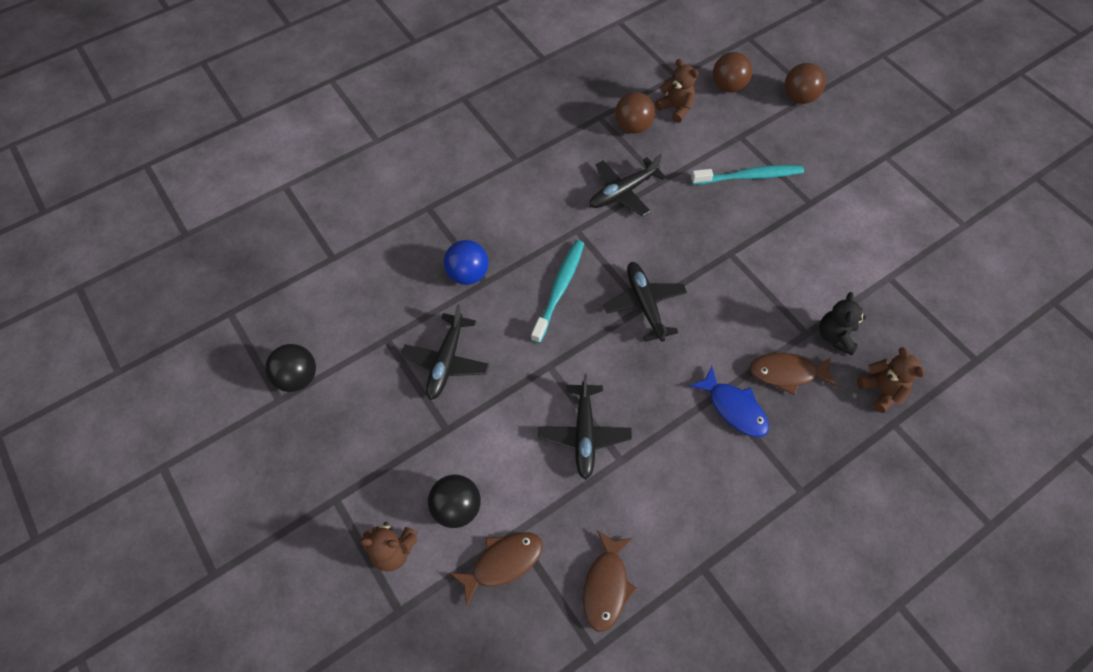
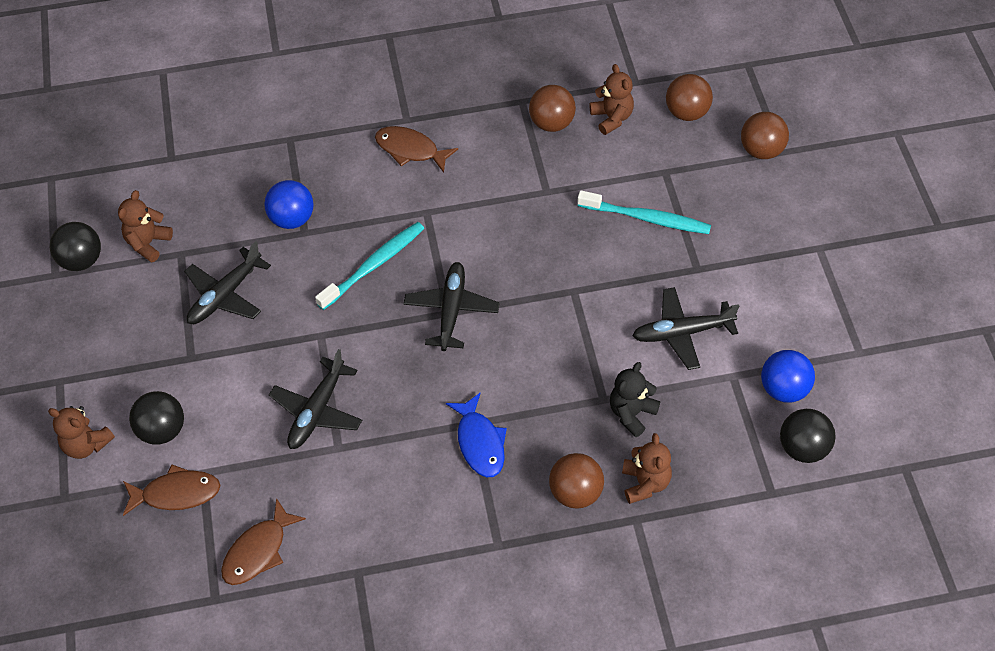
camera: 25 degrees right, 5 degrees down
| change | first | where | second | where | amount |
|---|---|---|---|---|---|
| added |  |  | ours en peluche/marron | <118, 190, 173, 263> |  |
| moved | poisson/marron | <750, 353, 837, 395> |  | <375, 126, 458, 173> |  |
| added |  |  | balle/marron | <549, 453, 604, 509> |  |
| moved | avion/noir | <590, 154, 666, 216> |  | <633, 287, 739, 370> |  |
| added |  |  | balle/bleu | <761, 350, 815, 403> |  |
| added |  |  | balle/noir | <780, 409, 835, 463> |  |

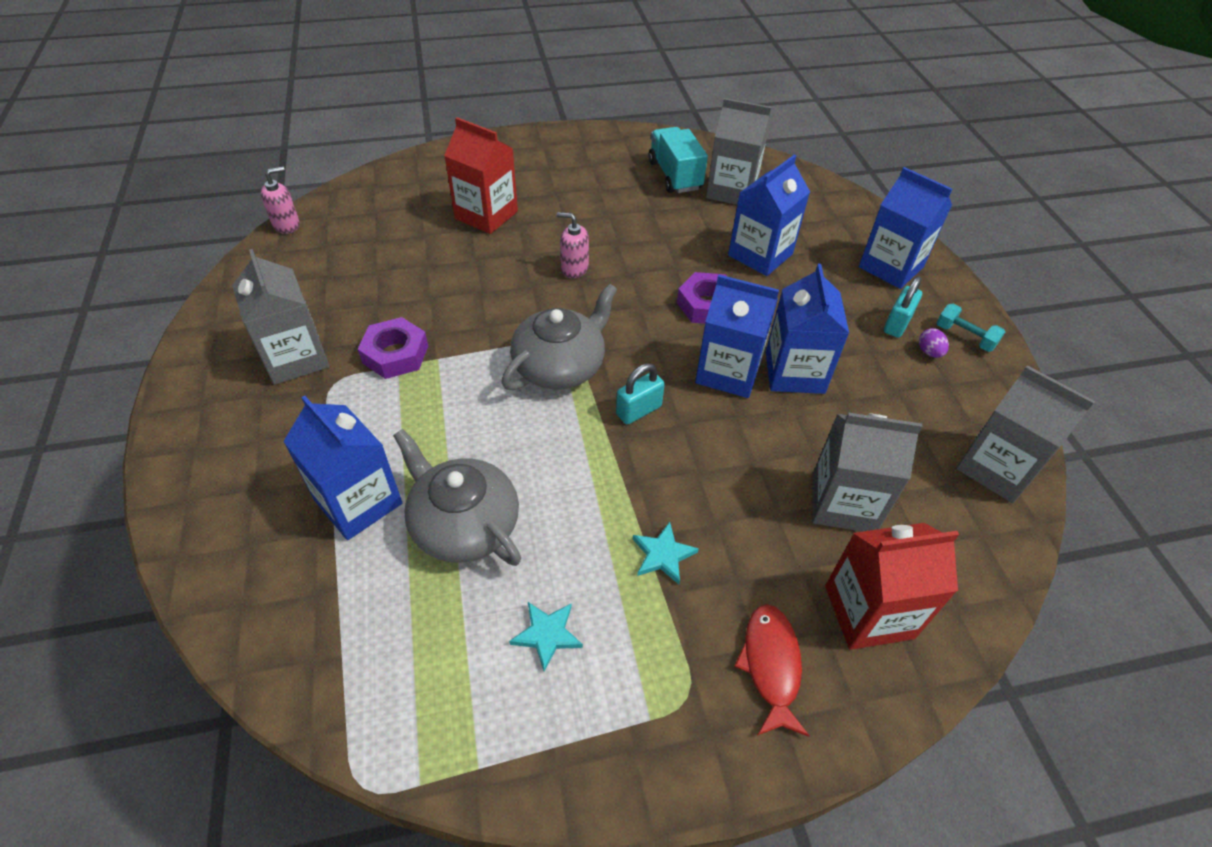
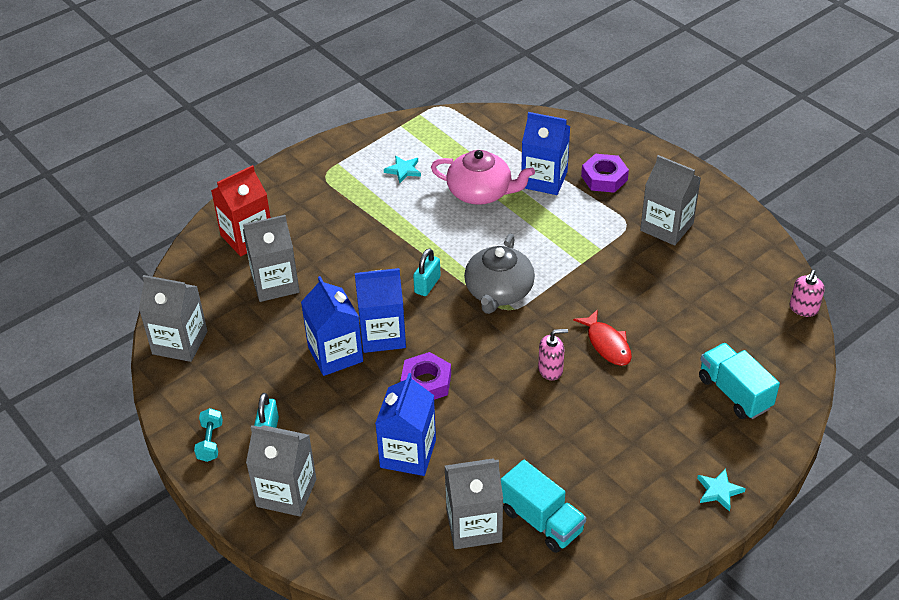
camera: 155 degrees right, 5 degrees down
| change | first | where | second | where | amount |
|---|---|---|---|---|---|
| turned | haltère/turquoise | <936, 304, 1005, 352> |  | <194, 408, 223, 462> | 75 degrees clockwise |
| recoloured | brique de lait/bleu | <859, 167, 952, 289> | brique de lait/gris | <246, 425, 316, 516> |  |
| recoloured | théière/gris | <393, 429, 521, 566> | théière/rose | <431, 150, 535, 205> |  |
| moved | poisson/rouge | <734, 604, 809, 737> |  | <573, 309, 632, 366> |  |
| moved | écrou/violet | <358, 317, 428, 379> |  | <581, 154, 629, 193> |  |
| moved | étoile/turquoise | <633, 522, 699, 584> |  | <697, 468, 746, 512> |  |
| added |  |  | camion/turquoise | <699, 343, 780, 419> |  |
| removed | brique de lait/rouge | <444, 117, 518, 234> |  |  |  |
| removed | œuf/violet | <919, 328, 949, 358> |  |  |  |

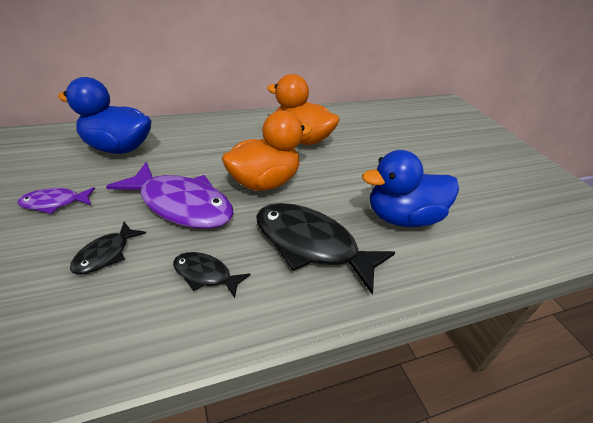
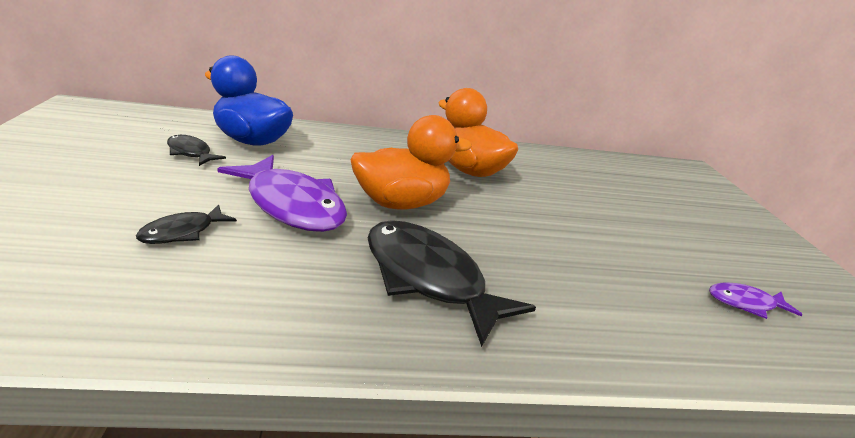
camera: 15 degrees right, 10 degrees down
| change | first | where | second | where | amount |
|---|---|---|---|---|---|
| moved | poisson/noir | <173, 252, 250, 298> |  | <167, 135, 226, 166> |  |
| moved | poisson/violet | <18, 187, 95, 214> |  | <709, 282, 803, 319> |  |
| removed | canard/bleu | <362, 150, 459, 227> |  |  |  |

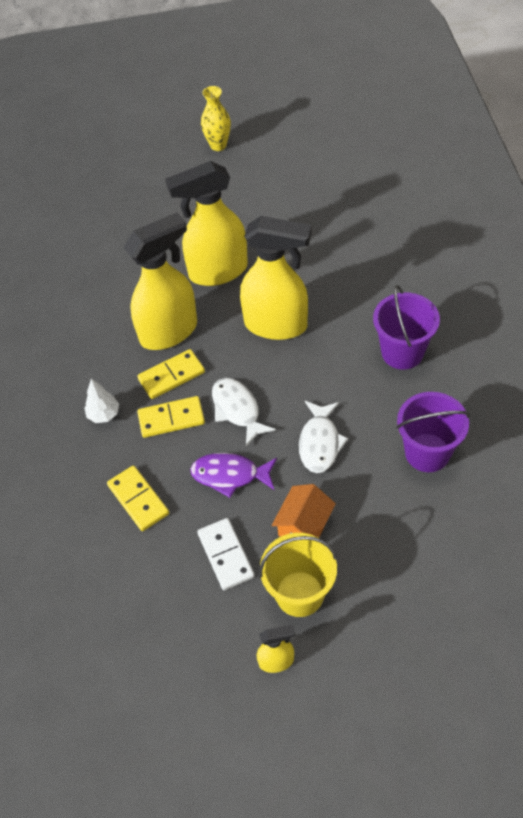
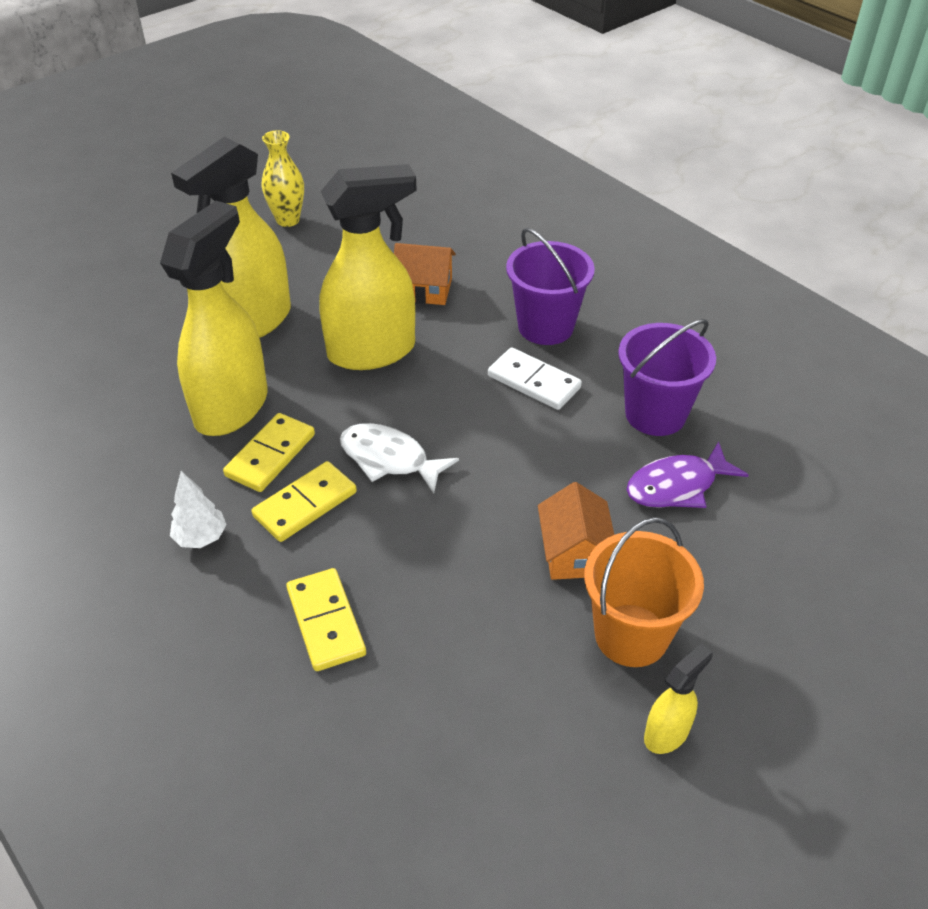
camera: 35 degrees left, 10 degrees down
| change | first | where | second | where | amount |
|---|---|---|---|---|---|
| moved | vase/jaune | <201, 86, 231, 151> |  | <262, 130, 304, 227> |  |
| turned | domino/jaune | <107, 465, 169, 531> |  | <286, 568, 366, 671> | 45 degrees clockwise |
| added |  |  | maison/orange | <394, 243, 456, 305> |  |
| moved | domino/blanc | <197, 518, 255, 590> |  | <488, 347, 582, 410> |  |
| recoloured | seau/jaune | <259, 533, 337, 617> | seau/orange | <584, 517, 704, 667> |  |
| moved | poisson/violet | <190, 453, 277, 498> |  | <626, 441, 748, 508> |  |
| removed | poisson/blanc | <299, 401, 348, 473> |  |  |  |

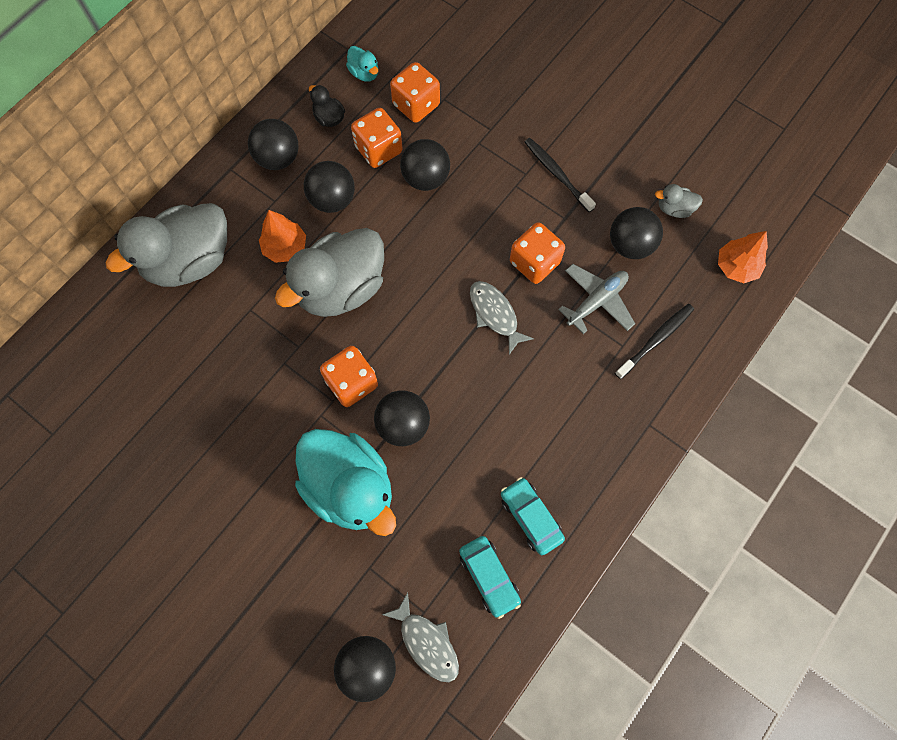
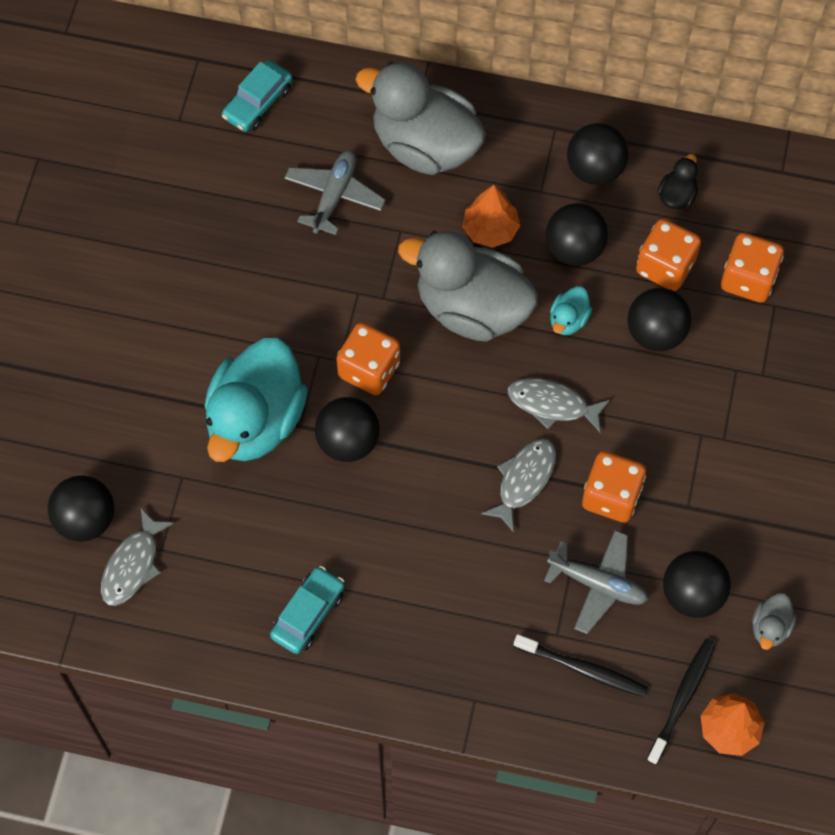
camera: 65 degrees right, 5 degrees down
| change | first | where | second | where | amount |
|---|---|---|---|---|---|
| moved | voiture/turquoise | <459, 536, 521, 619> |  | <222, 60, 292, 132> |  |
| added |  |  | avion/gris | <284, 150, 386, 235> |  |
| added |  |  | poisson/gris | <508, 378, 610, 433> |  |
| moved | canard/turquoise | <346, 46, 378, 82> |  | <550, 286, 592, 335> |  |
| moved | brosse à dents/noir | <525, 138, 596, 212> |  | <647, 639, 715, 765> |  |
| turned | canard/gris | <655, 184, 703, 218> |  | <752, 593, 797, 650> | 135 degrees counterclockwise |

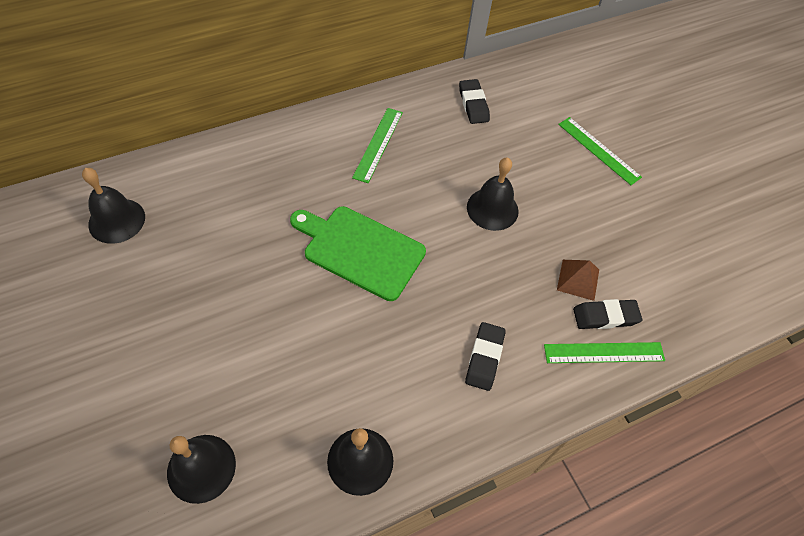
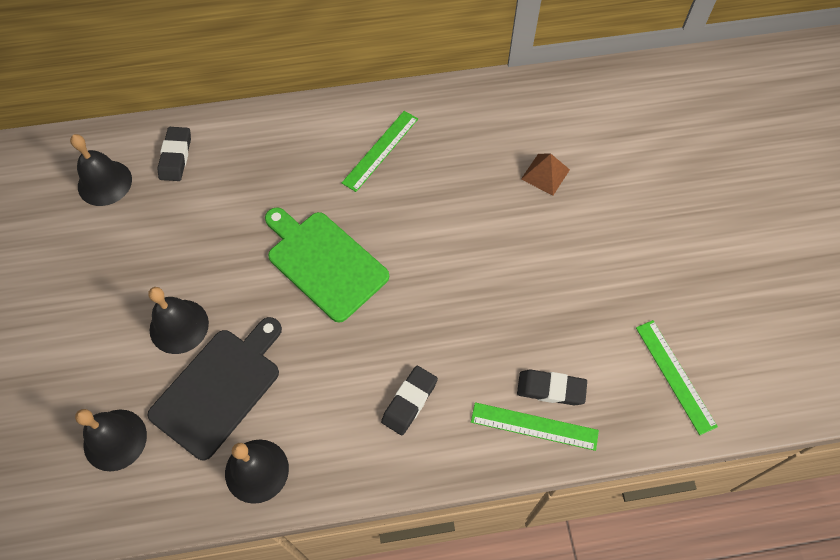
camera: 20 degrees right, 5 degrees up
| change | first | where | second | where | amount |
|---|---|---|---|---|---|
| added |  |  | planche à découper/noir | <147, 317, 282, 460> |  |
| moved | cloche/noir | <467, 158, 519, 231> |  | <148, 287, 209, 354> |  |
| moved | gomme/noir | <459, 79, 490, 124> |  | <158, 127, 191, 181> |  |
| moved | pyramide/marron | <557, 260, 599, 301> |  | <521, 154, 570, 195> |  |
| moved | règle/vert | <558, 117, 642, 185> |  | <636, 320, 718, 435> |  |

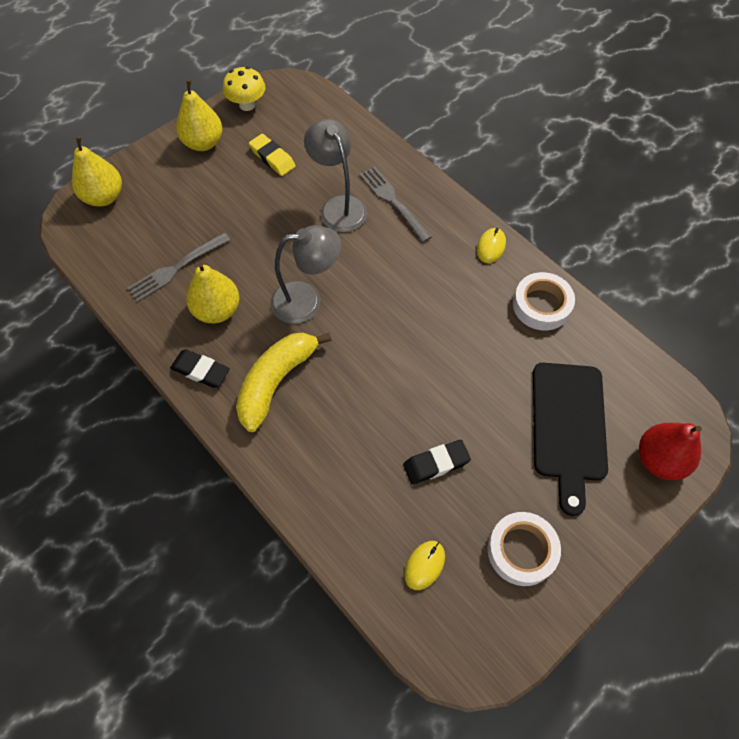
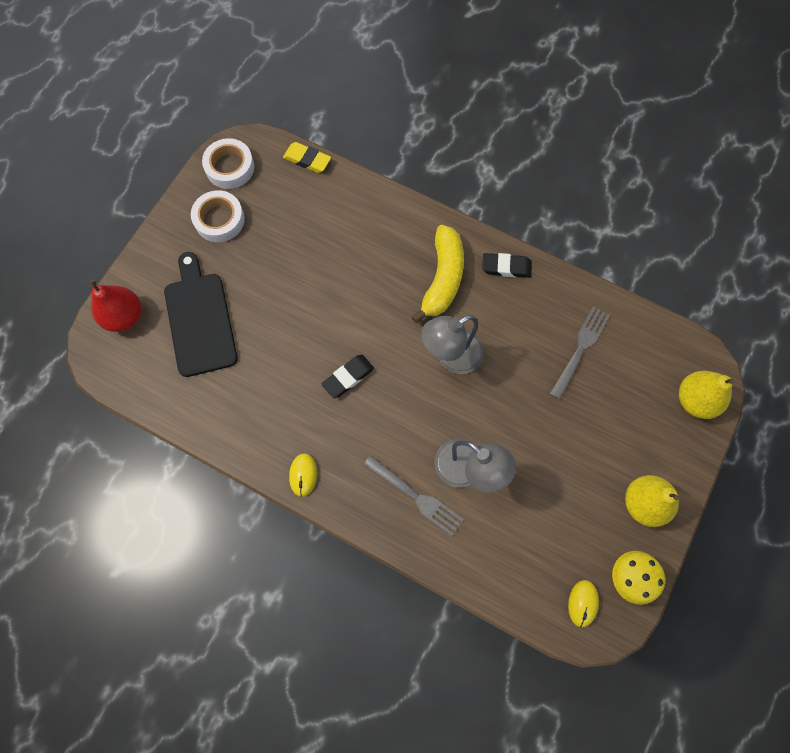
camera: 160 degrees right, 10 degrees up
| change | first | where | second | where | amount |
|---|---|---|---|---|---|
| moved | ruban adhésif/blanc | <513, 272, 575, 331> |  | <202, 138, 254, 189> |  |
| moved | gomme/jaune | <249, 134, 296, 176> |  | <283, 142, 331, 173> |  |
| moved | gomme/noir | <403, 440, 471, 485> |  | <321, 355, 374, 398> |  |
| moved | souris/jaune | <404, 541, 445, 590> |  | <568, 580, 599, 628> |  |
| removed | poire/jaune | <186, 262, 239, 323> |  |  |  |

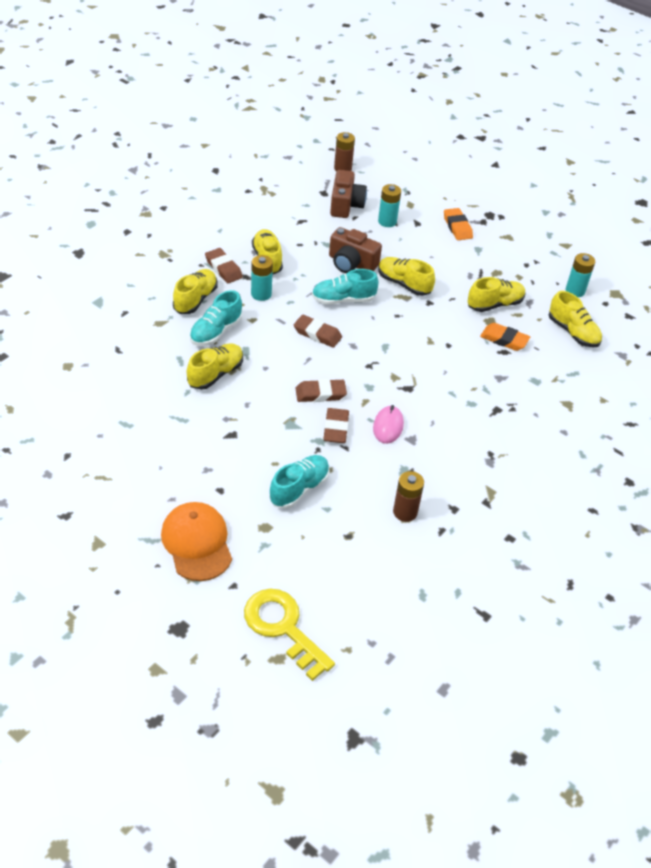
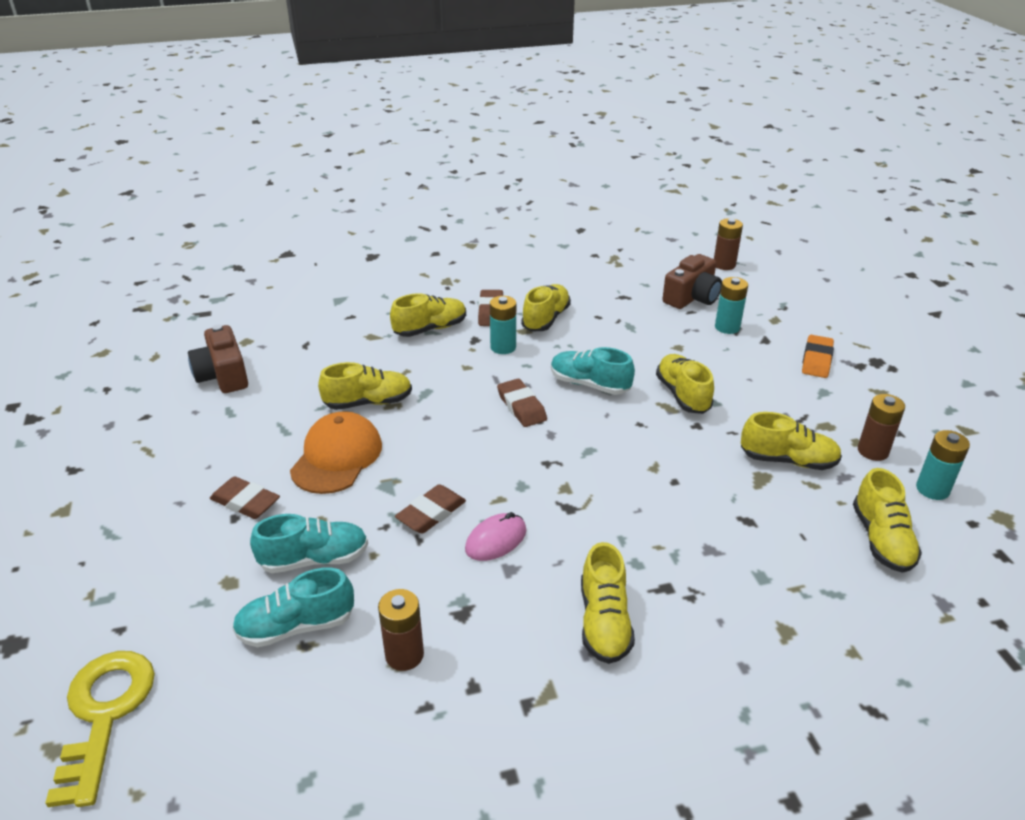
camera: 40 degrees right, 10 degrees down
| change | first | where | second | where | amount |
|---|---|---|---|---|---|
| moved | appareil photo/marron | <329, 227, 382, 273> |  | <188, 324, 248, 393> |  |
| moved | gomme/marron | <295, 379, 347, 402> |  | <210, 476, 280, 519> |  |
| moved | chaussure/turquoise | <190, 290, 242, 346> |  | <232, 568, 354, 647> |  |
| moved | casquette/orange | <161, 502, 232, 581> |  | <290, 411, 382, 494> |  |
| added |  |  | chaussure/jaune | <581, 542, 635, 664> |  |
| added |  |  | pile/marron | <858, 394, 905, 461> |  |
| removed | gomme/orange | <480, 323, 530, 351> |  |  |  |

